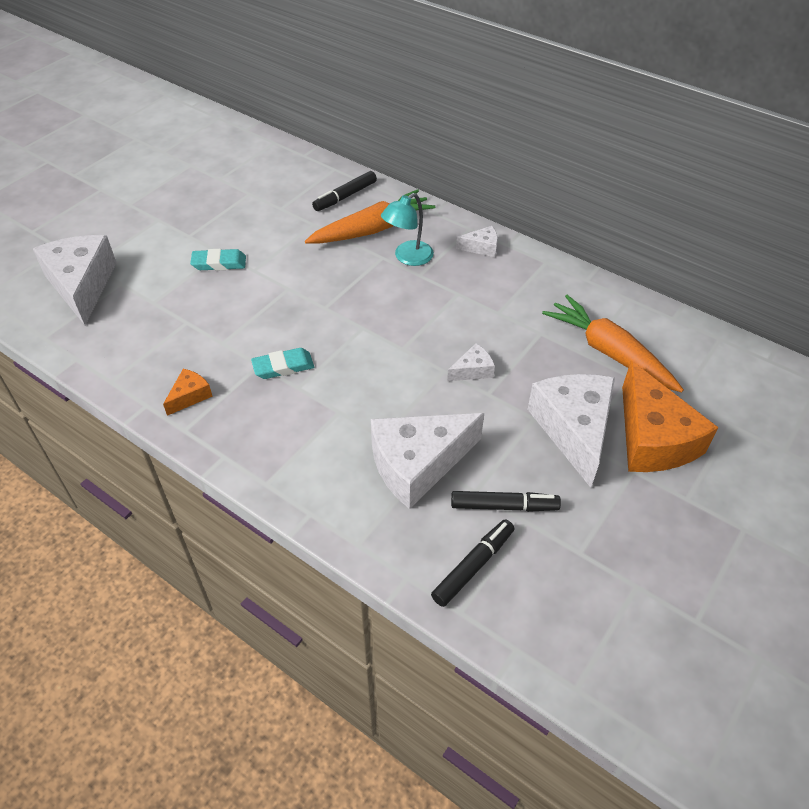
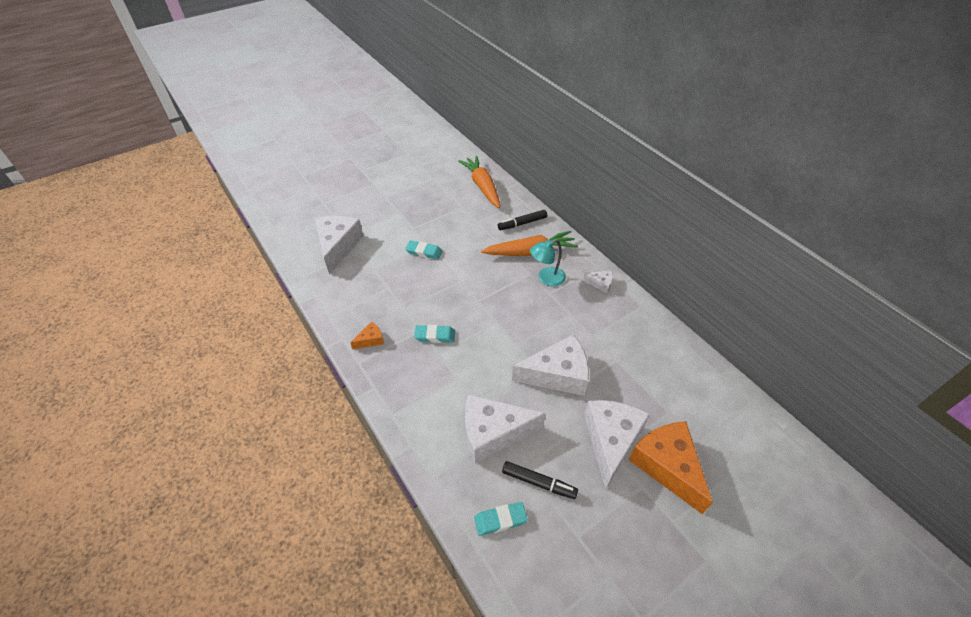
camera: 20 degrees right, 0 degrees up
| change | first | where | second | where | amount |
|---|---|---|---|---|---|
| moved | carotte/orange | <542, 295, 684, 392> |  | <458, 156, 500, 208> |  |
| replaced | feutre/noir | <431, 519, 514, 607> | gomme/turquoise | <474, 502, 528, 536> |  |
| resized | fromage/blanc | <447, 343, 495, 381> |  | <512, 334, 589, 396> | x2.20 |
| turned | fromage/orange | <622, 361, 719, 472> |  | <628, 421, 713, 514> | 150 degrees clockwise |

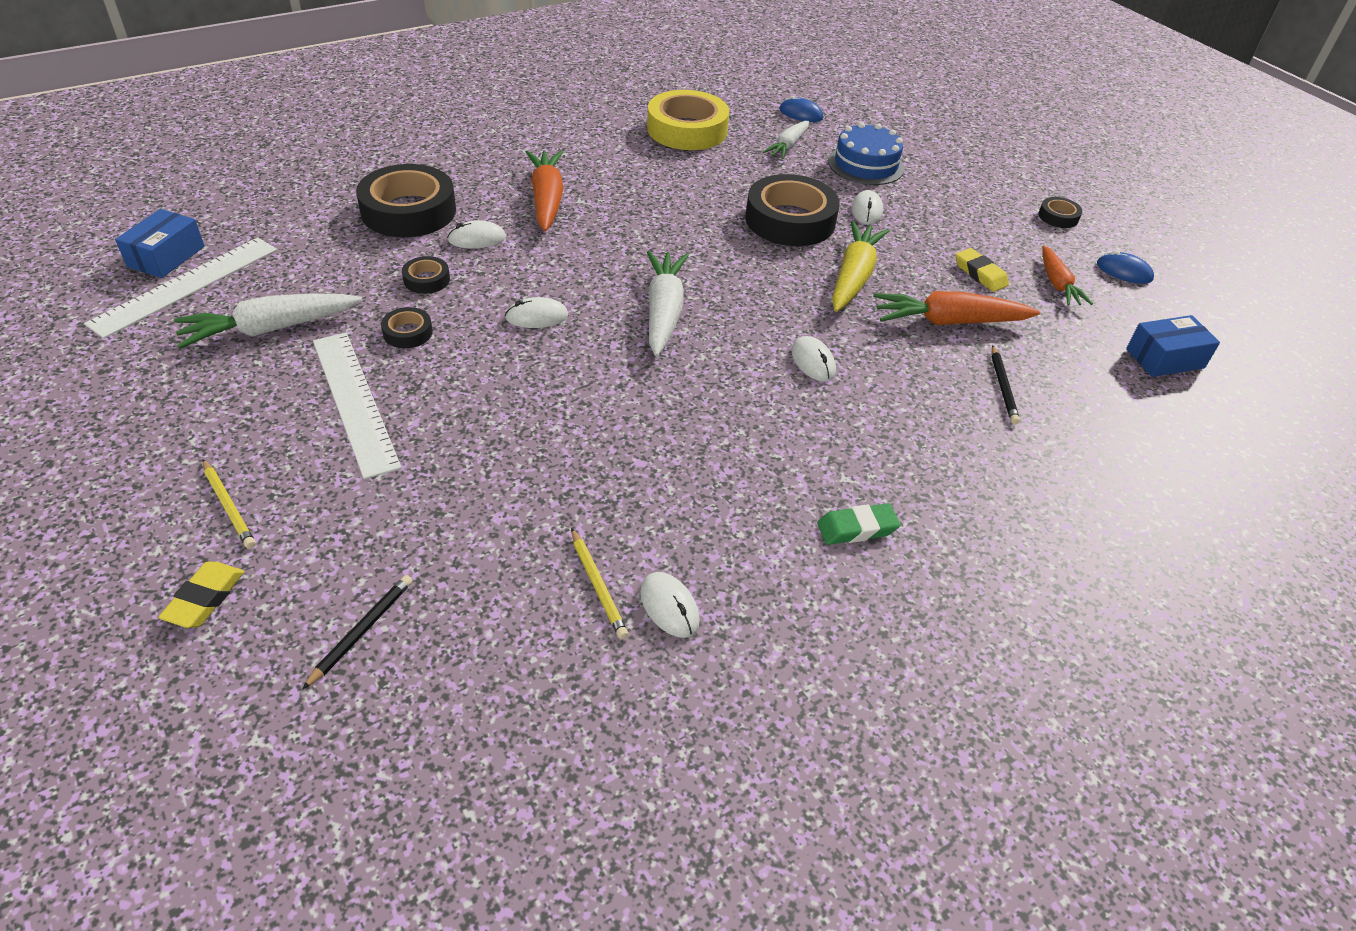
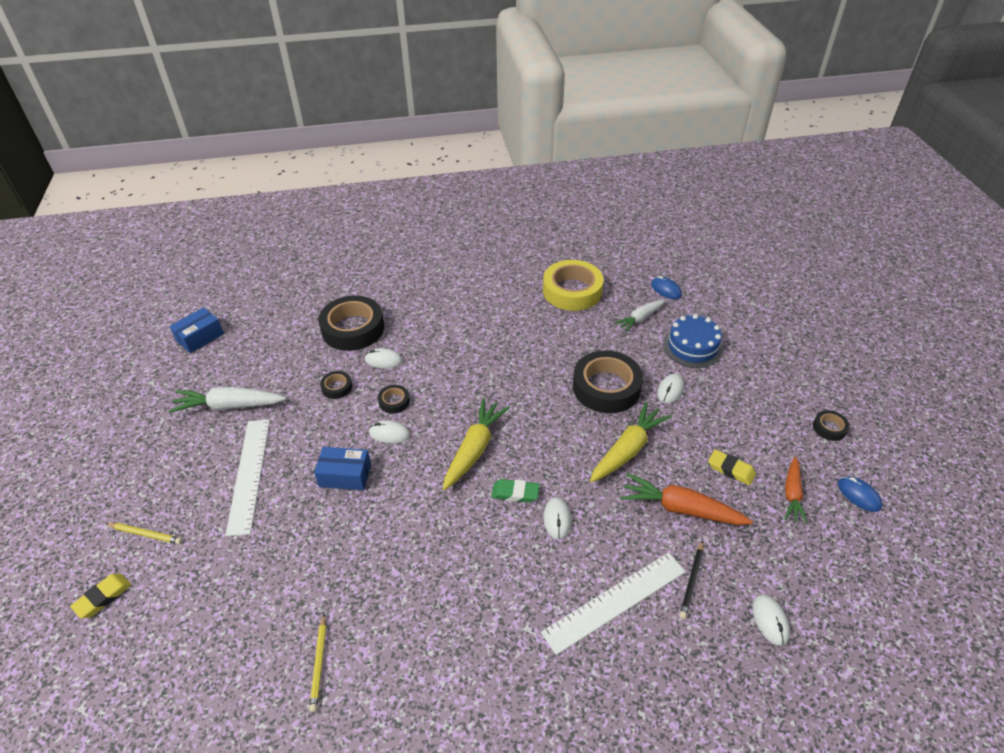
camera: 25 degrees right, 0 degrees up
| change | first | where | second | where | amount |
|---|---|---|---|---|---|
| turned | crayon/jaune | <202, 459, 256, 549> |  | <105, 523, 182, 544> | 60 degrees counterclockwise |
| moved | boîte/bleu | <1126, 315, 1220, 377> |  | <314, 447, 371, 490> |  |
| moved | ruban adhésif/noir | <381, 307, 433, 348> |  | <378, 385, 410, 414> |  |
| recoloured | carotte/blanc | <647, 251, 689, 356> | carotte/jaune | <443, 398, 510, 490> |  |
| moved | gomme/vert | <817, 503, 900, 545> |  | <491, 479, 540, 503> |  |
| moved | règle/blanc | <84, 238, 277, 339> |  | <541, 552, 686, 655> |  |
| turned | gomme/jaune | <956, 248, 1009, 292> |  | <708, 449, 756, 485> | 45 degrees counterclockwise |
| moved | souris/blanc | <640, 572, 700, 638> |  | <752, 595, 790, 646> |  |
| removed | crayon/noir | <303, 575, 413, 689> |  |  |  |
| removed | carotte/orange | <526, 150, 563, 231> |  |  |  |

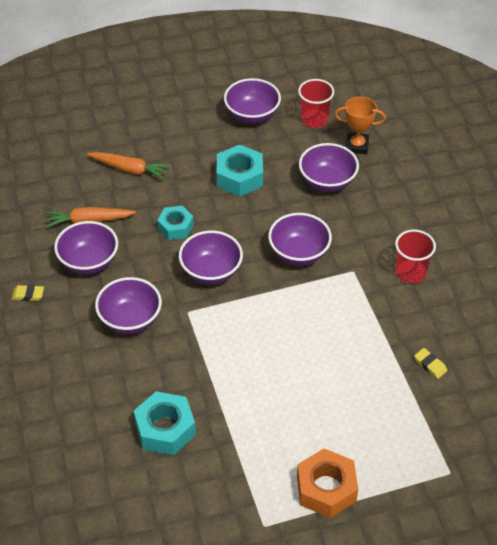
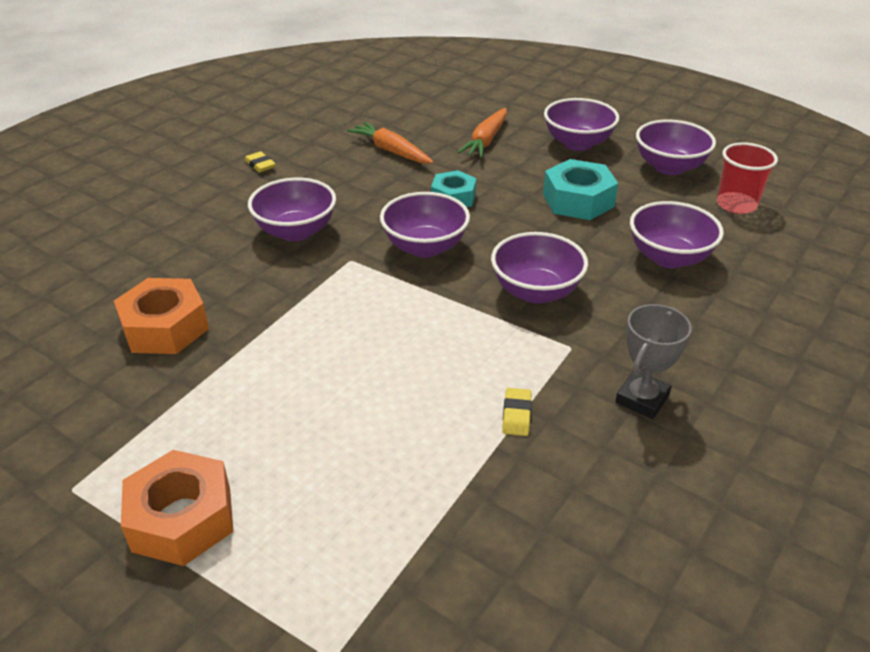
camera: 50 degrees right, 10 degrees down
| change | first | where | second | where | amount |
|---|---|---|---|---|---|
| recoloured | écrou/turquoise | <134, 391, 196, 455> | écrou/orange | <114, 278, 209, 354> |  |
| turned | carotte/orange | <87, 152, 171, 180> |  | <457, 108, 507, 158> | 45 degrees clockwise |
| moved | gomme/jaune | <414, 348, 447, 379> |  | <502, 388, 532, 436> |  |
| moved | bol/violet | <54, 221, 118, 274> |  | <544, 98, 619, 151> |  |
| replaced | gobelet/rouge | <395, 230, 436, 283> | trophée/gris | <615, 304, 692, 419> |  |
| removed | trophée/orange | <334, 96, 386, 154> |  |  |  |

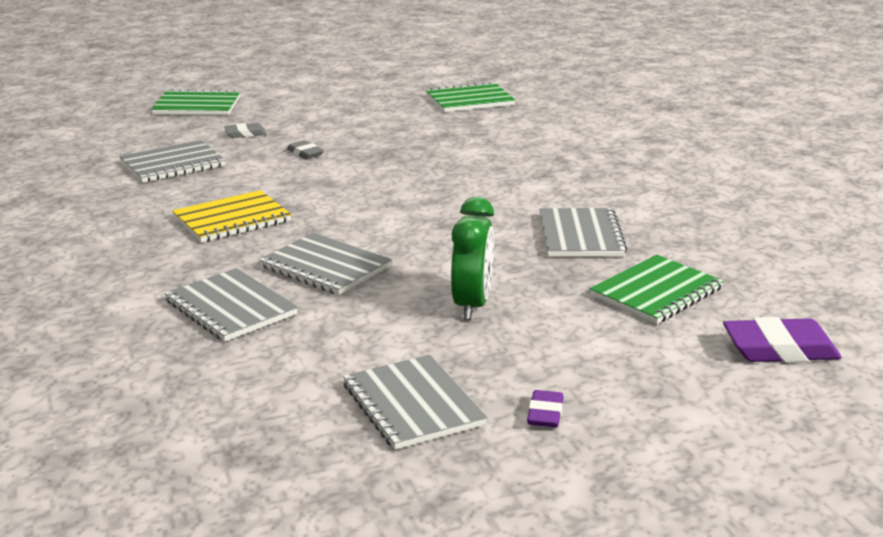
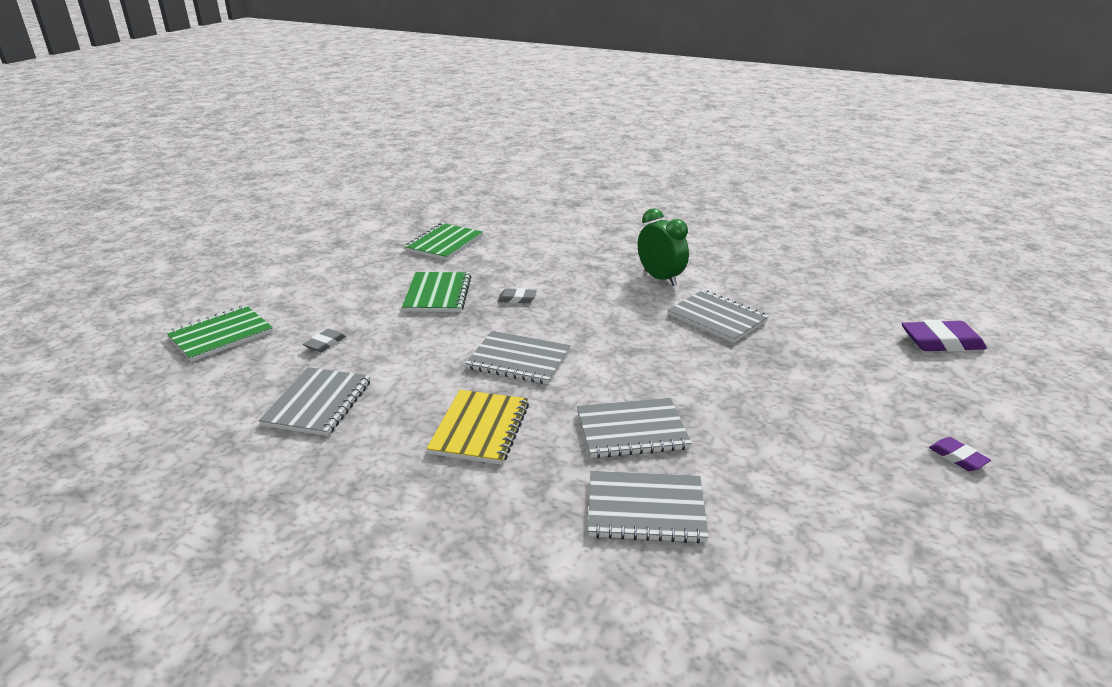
camera: 45 degrees left, 5 degrees up
| change | first | where | second | where | amount |
|---|---|---|---|---|---|
| moved | carnet/vert | <590, 255, 724, 324> |  | <402, 272, 471, 312> |  |
| moved | carnet/gris | <343, 355, 487, 450> |  | <465, 331, 571, 384> |  |
| moved | gomme/gris | <287, 140, 324, 159> |  | <498, 288, 536, 303> |  |
| moved | réveil/vert | <451, 197, 494, 320> |  | <638, 208, 689, 286> |  |
| turned | gomme/violet | <723, 317, 841, 362> |  | <902, 320, 987, 352> | 45 degrees clockwise |

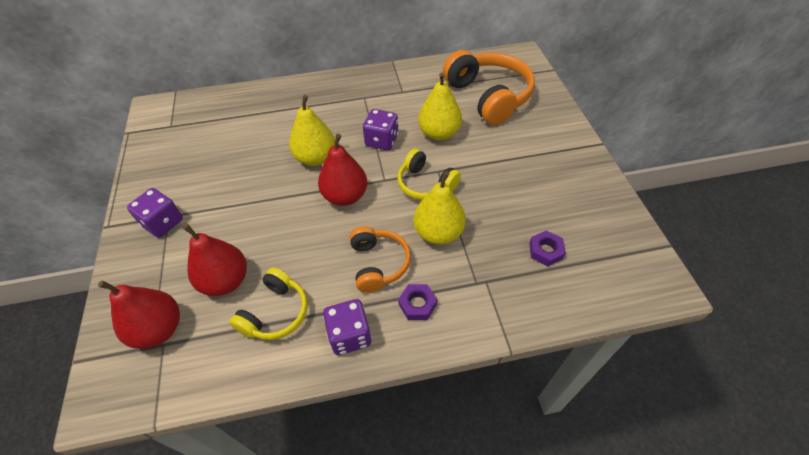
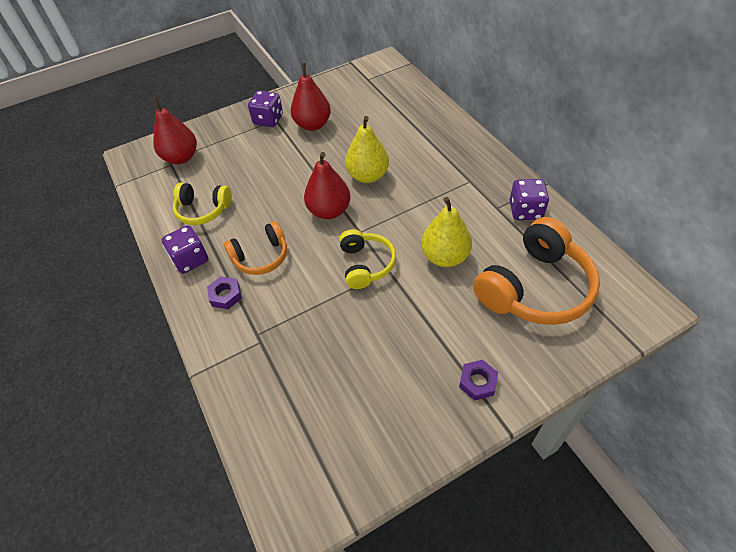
camera: 75 degrees right, 0 degrees up
| change | first | where | second | where | amount |
|---|---|---|---|---|---|
| moved | poire/rouge | <183, 224, 247, 296> |  | <291, 63, 331, 131> |  |
| turned | casque audio/jaune | <398, 149, 461, 200> |  | <339, 229, 396, 289> | 150 degrees clockwise |
| moved | écrou/violet | <529, 230, 566, 266> |  | <459, 360, 498, 401> |  |
| moved | dé/violet | <363, 109, 398, 150> |  | <509, 179, 549, 220> |  |
| removed | poire/jaune | <413, 171, 466, 245> |  |  |  |

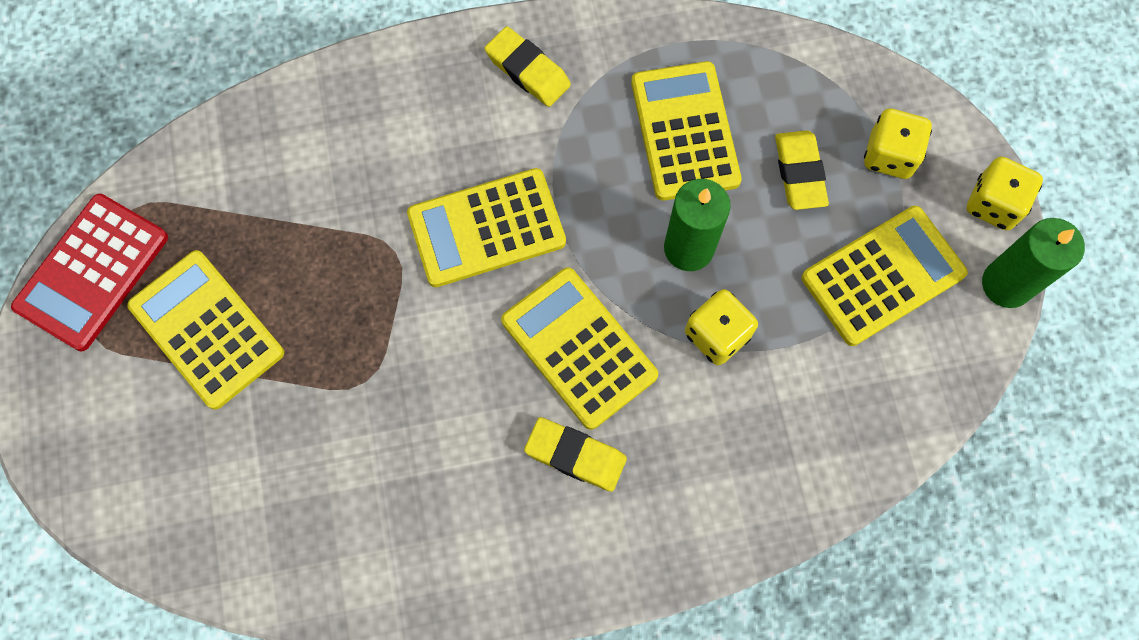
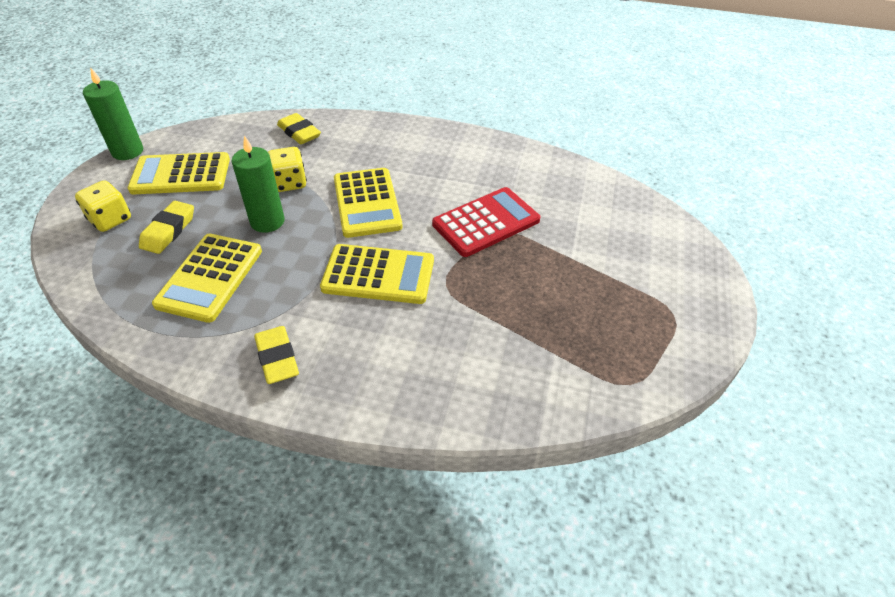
camera: 155 degrees left, 25 degrees down
| change | first | where | second | where | amount |
|---|---|---|---|---|---|
| moved | gomme/jaune | <524, 417, 627, 492> |  | <277, 113, 321, 144> |  |
| moved | calculatrice/rouge | <11, 194, 168, 352> |  | <432, 187, 540, 257> |  |
| removed | calculatrice/jaune | <127, 250, 284, 410> |  |  |  |
| removed | dé/jaune | <966, 156, 1043, 230> |  |  |  |

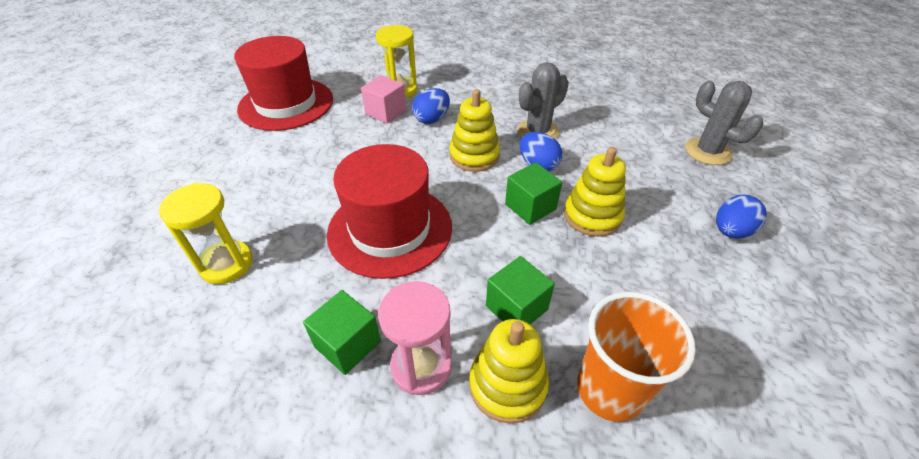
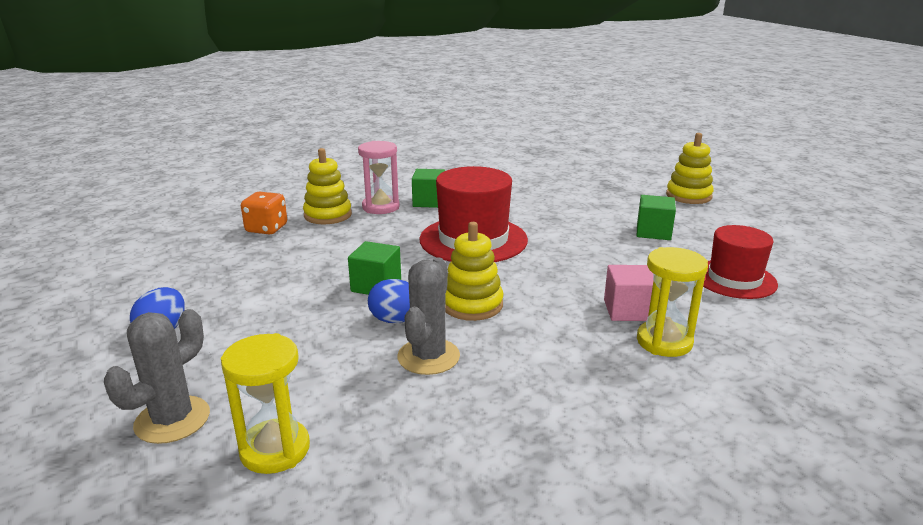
camera: 145 degrees right, 20 degrees down
| change | first | where | second | where | amount |
|---|---|---|---|---|---|
| turned | cactus/gris | <685, 81, 763, 165> |  | <104, 309, 210, 444> | 75 degrees counterclockwise |
| moved | sablier/jaune | <159, 183, 253, 284> |  | <221, 333, 310, 474> |  |
| replaced | gobelet/orange | <577, 292, 696, 422> | dé/orange | <241, 192, 287, 235> |  |
| moved | cube/vert | <486, 256, 555, 325> |  | <637, 195, 676, 240> |  |
| moved | jouet à empiler/jaune | <564, 147, 626, 237> |  | <666, 133, 714, 204> |  |
| resized | chapeau/rouge | <234, 36, 333, 131> |  | <703, 225, 778, 299> | x0.66 |
| removed | œuf/bleu | <412, 88, 450, 124> |  |  |  |

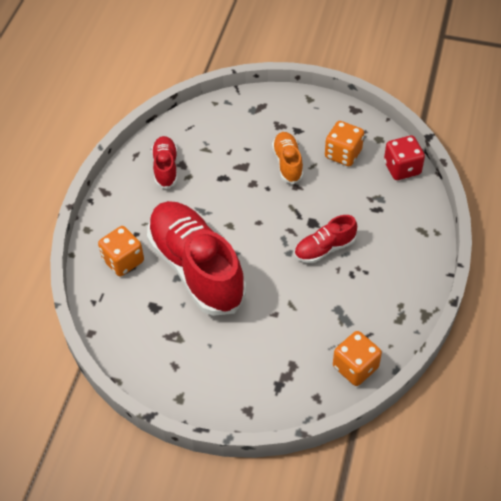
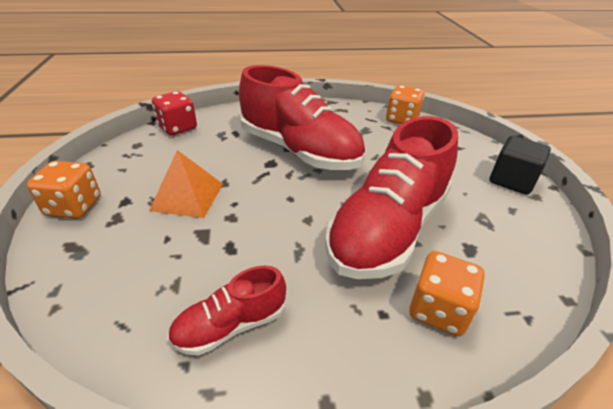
camera: 115 degrees left, 15 degrees down
| change | first | where | second | where | amount |
|---|---|---|---|---|---|
| moved | dé/orange | <325, 121, 364, 166> |  | <27, 161, 101, 219> |  |
| replaced | chaussure/orange | <272, 132, 303, 184> | pyramide/orange | <149, 150, 223, 218> |  |
| resized | chaussure/rouge | <294, 215, 357, 263> |  | <239, 65, 365, 170> | x2.10 |
| added |  |  | cube/noir | <490, 136, 551, 195> |  |

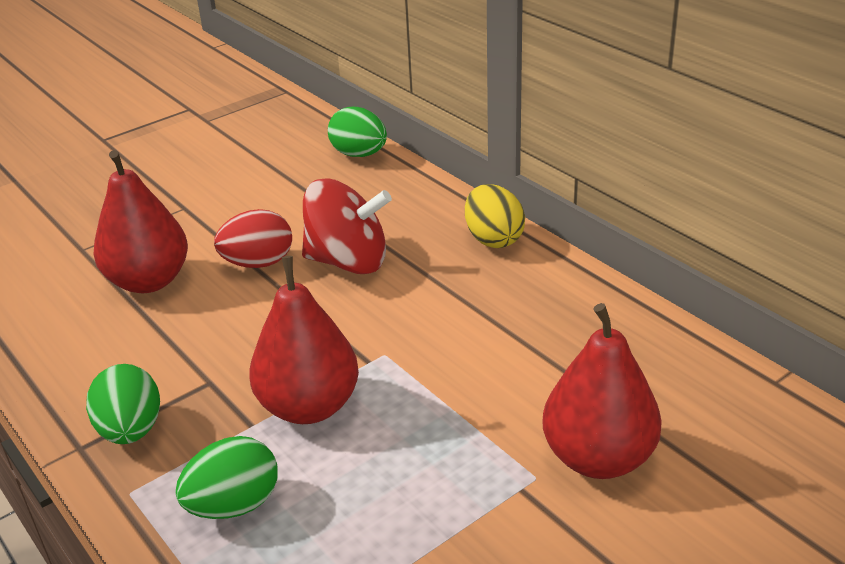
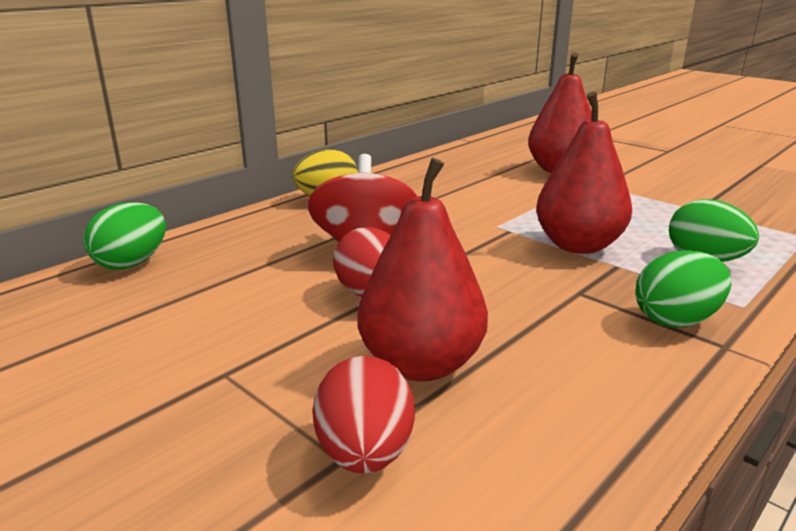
camera: 100 degrees left, 10 degrees down
| change | first | where | second | where | amount |
|---|---|---|---|---|---|
| added |  |  | œuf/rouge | <313, 356, 415, 474> |  |

